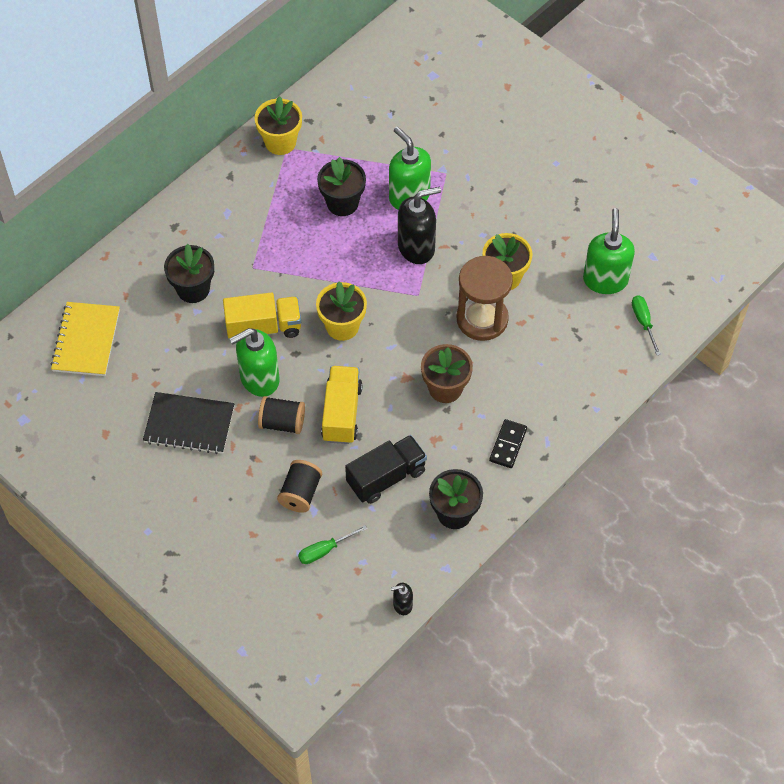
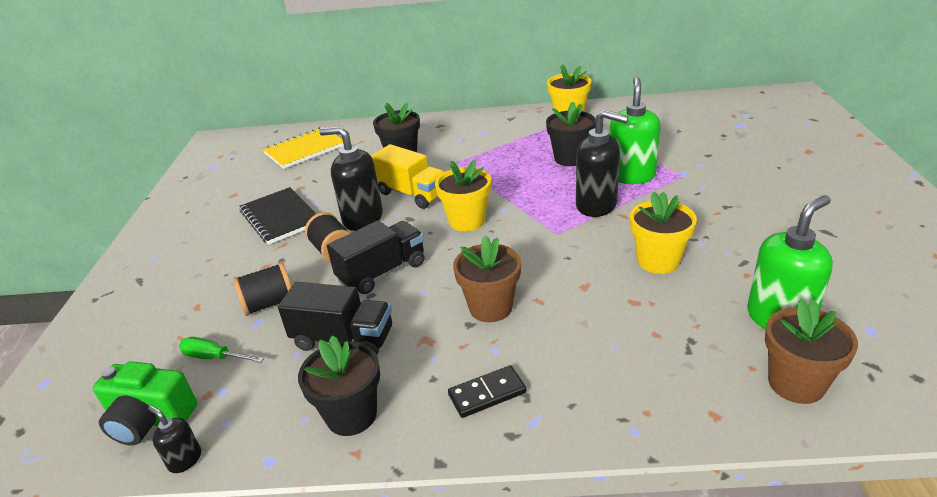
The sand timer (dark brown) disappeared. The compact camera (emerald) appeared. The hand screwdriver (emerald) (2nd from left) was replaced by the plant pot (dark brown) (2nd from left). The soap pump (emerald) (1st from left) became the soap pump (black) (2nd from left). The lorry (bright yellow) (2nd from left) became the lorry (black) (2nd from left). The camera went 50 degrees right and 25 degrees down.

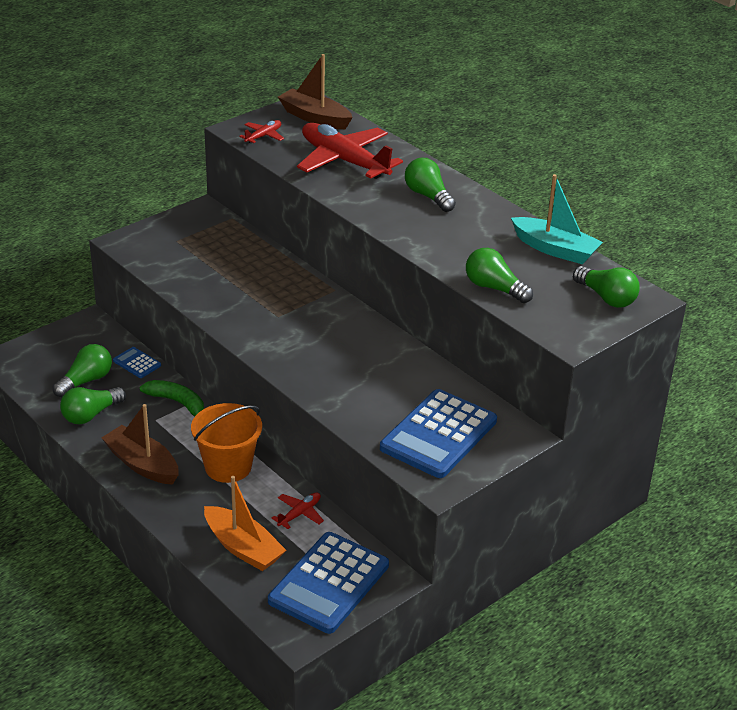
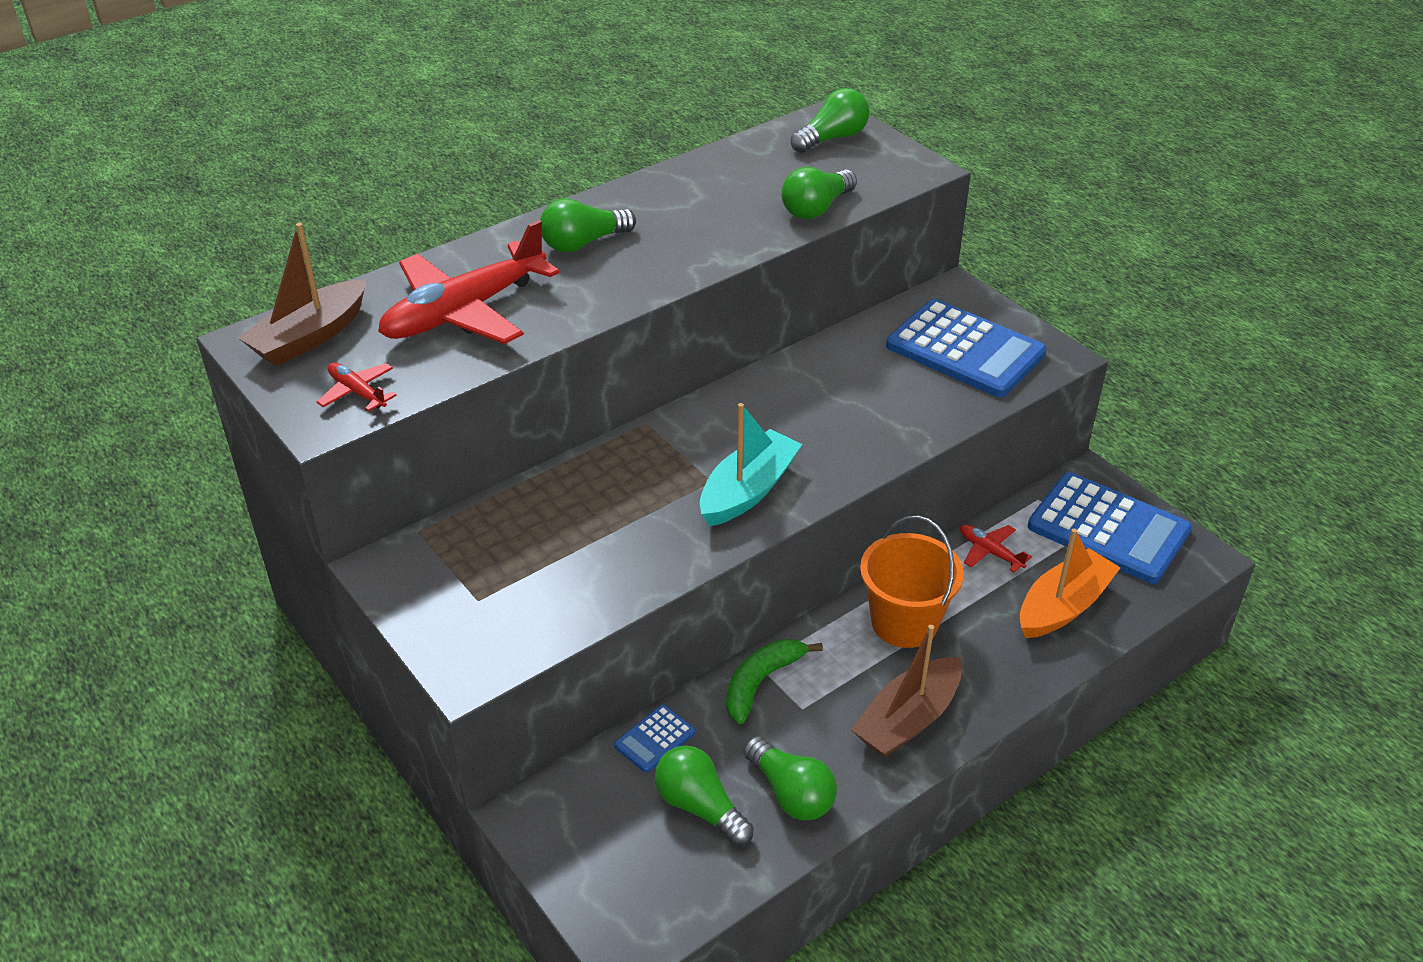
The boat (aqua) moved. The camera went 85 degrees left and 5 degrees up.

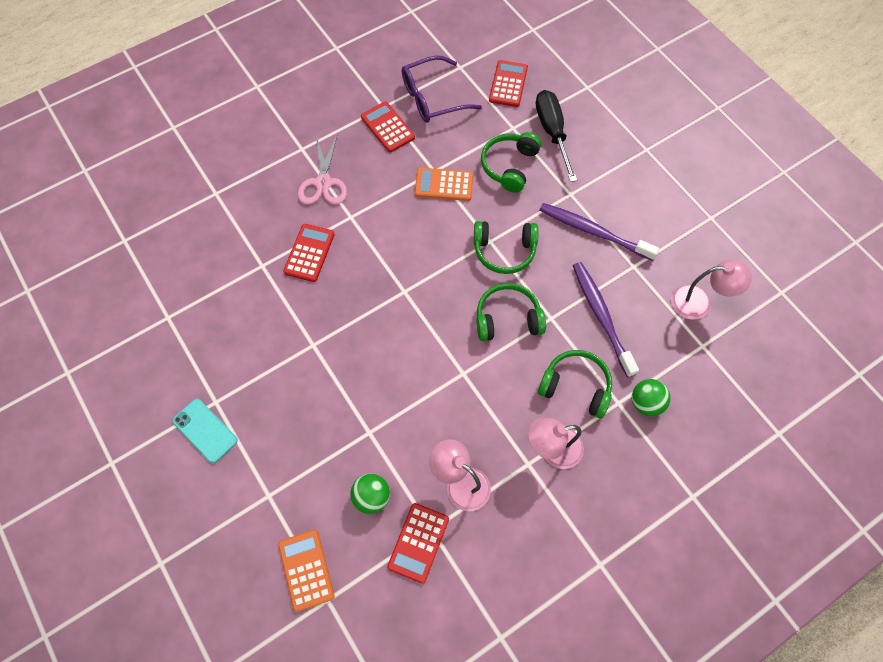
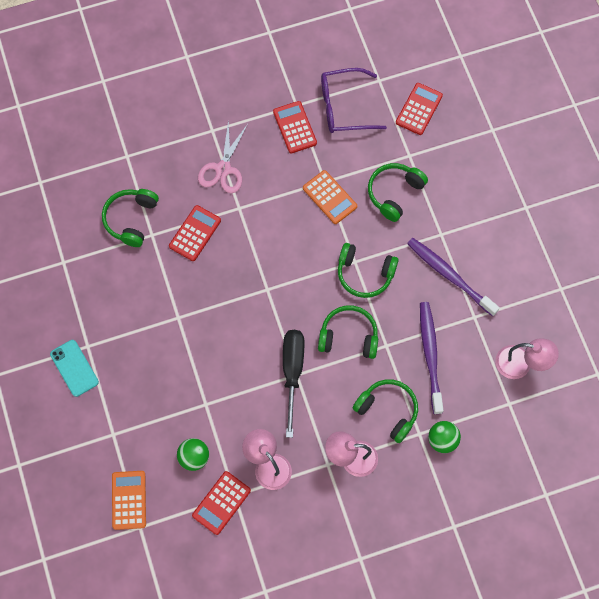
The headset (emerald) (1st from left) appeared. The hand screwdriver (black) moved. The pocket calculator (bright orange) (2nd from left) turned 150 degrees counterclockwise. The camera went 15 degrees right and 5 degrees up.

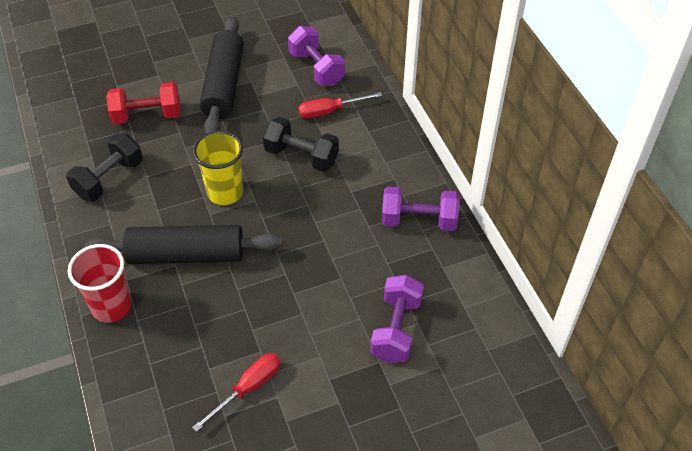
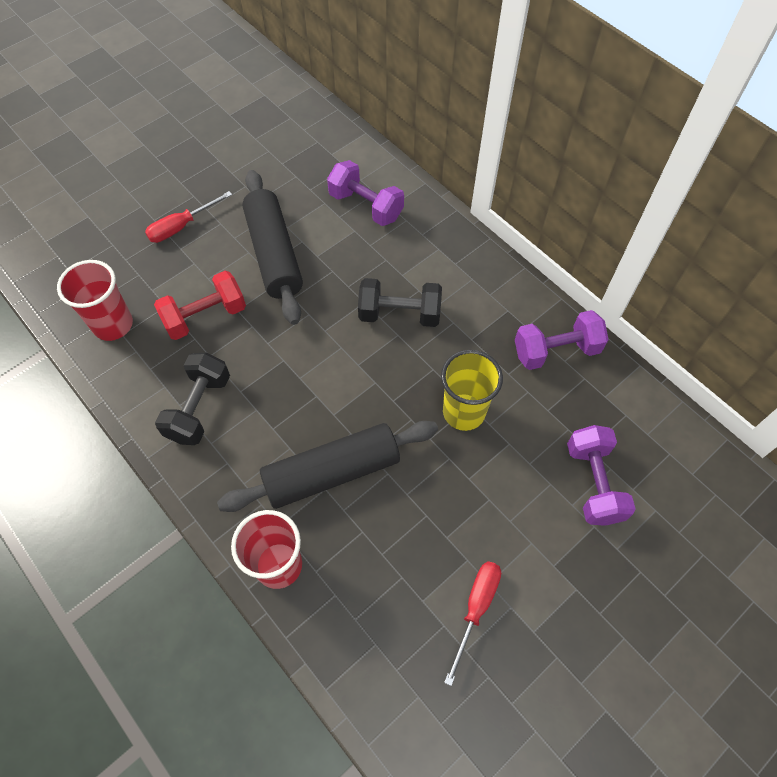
The cup (red) (1st from left) appeared. The cup (bright yellow) moved. The hand screwdriver (red) (2nd from left in the first image) moved. The camera went 20 degrees left and 10 degrees up.

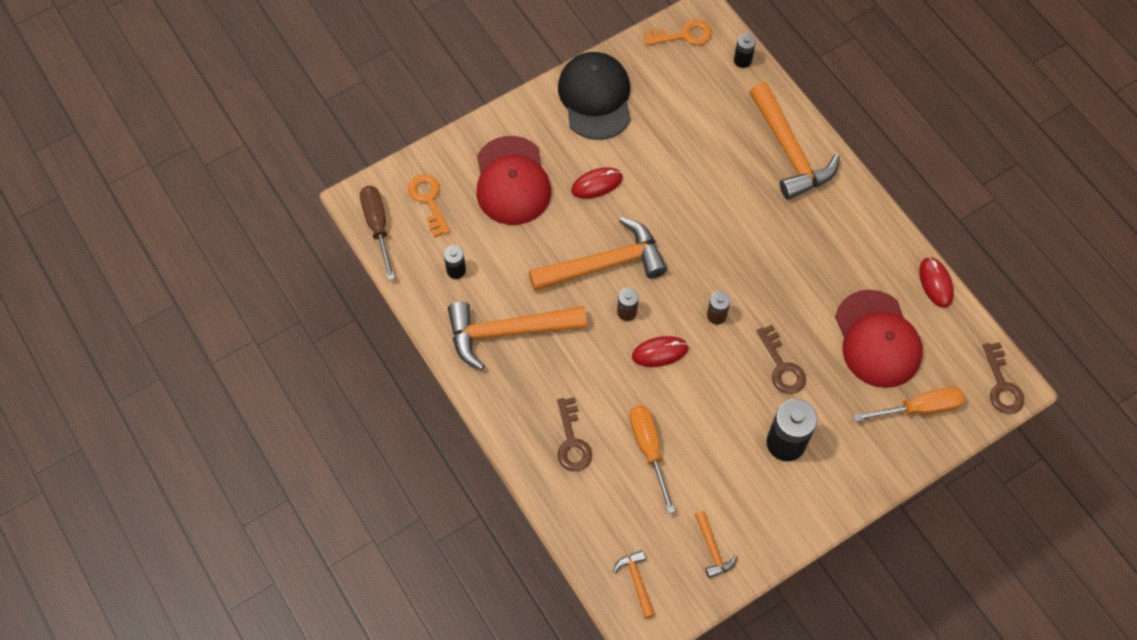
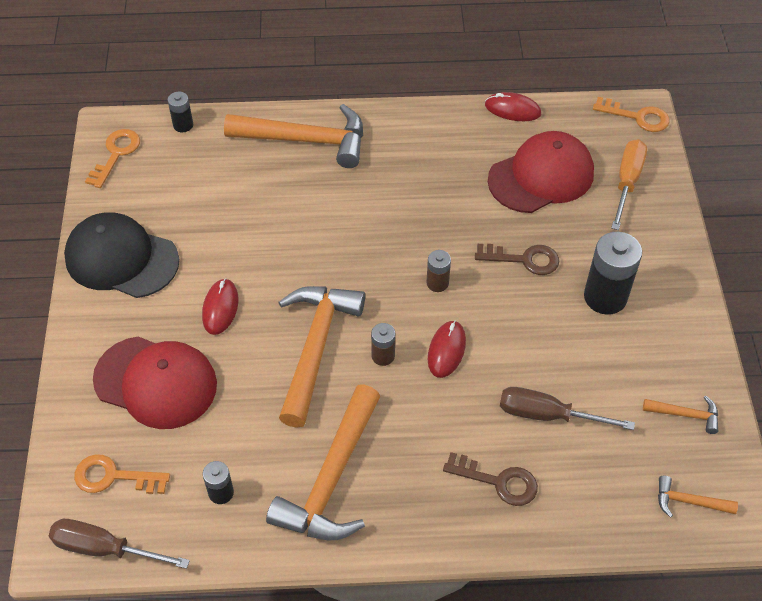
The hand screwdriver (bright orange) (1st from left) became the hand screwdriver (dark brown) (2nd from left). The latchkey (dark brown) (3rd from left) became the latchkey (bright orange) (3rd from left). The baseball cap (red) (2nd from left) turned 45 degrees counterclockwise. The camera went 60 degrees left and 10 degrees down.

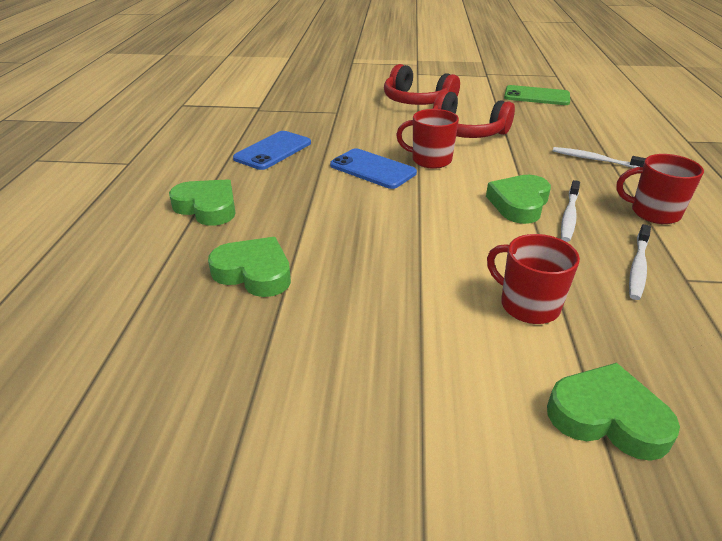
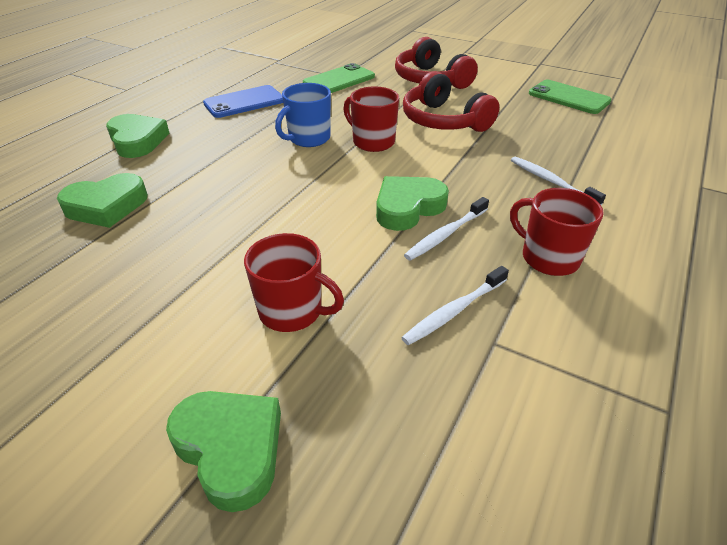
The phone (emerald) (1st from left) appeared. The phone (blue) (2nd from left) was replaced by the coffee mug (blue). The love heart (emerald) (2nd from left in the first image) turned 105 degrees clockwise. The coffee mug (red) (2nd from left in the first image) turned 135 degrees clockwise. The camera went 25 degrees right and 5 degrees up.

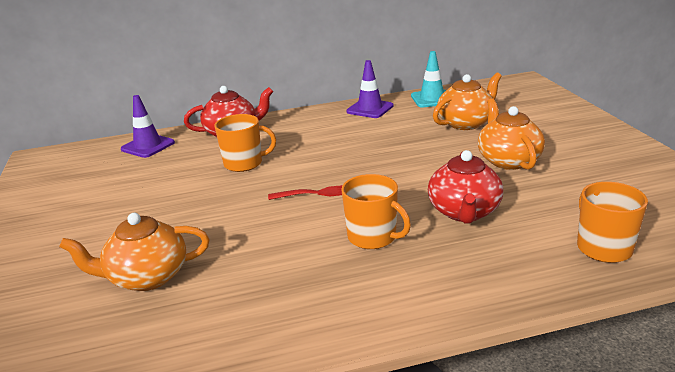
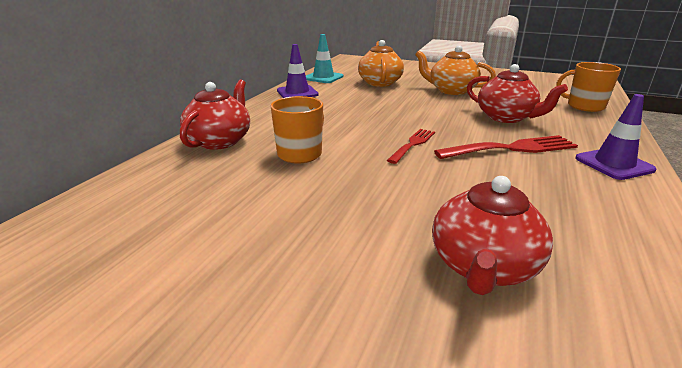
The road cone (purple) (1st from left in the first image) moved. The coffee mug (bright orange) (2nd from left) was replaced by the dinner fork (red) (2nd from left). The tea pot (bright orange) (1st from left) became the tea pot (red) (2nd from left). The camera went 55 degrees left and 0 degrees up.

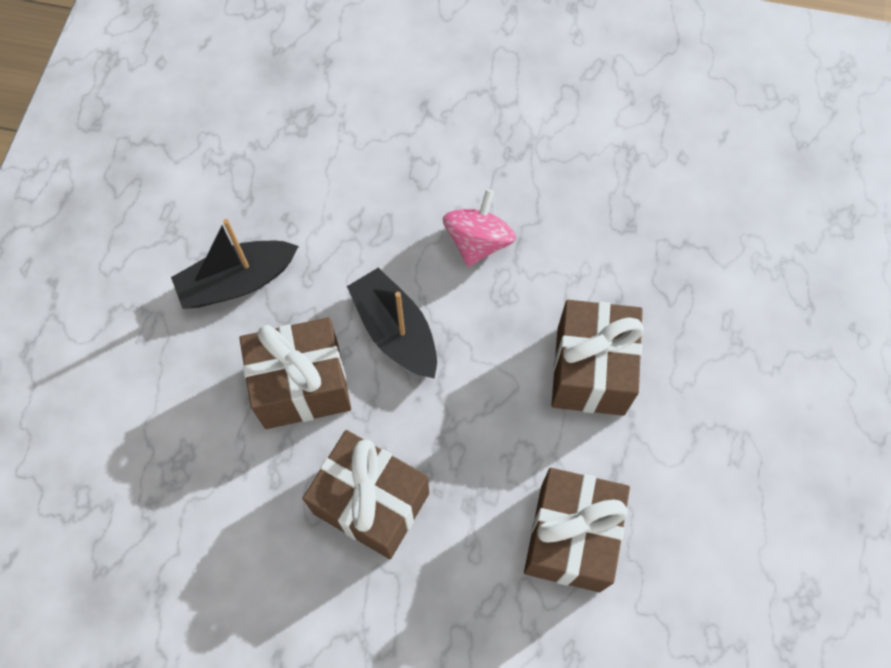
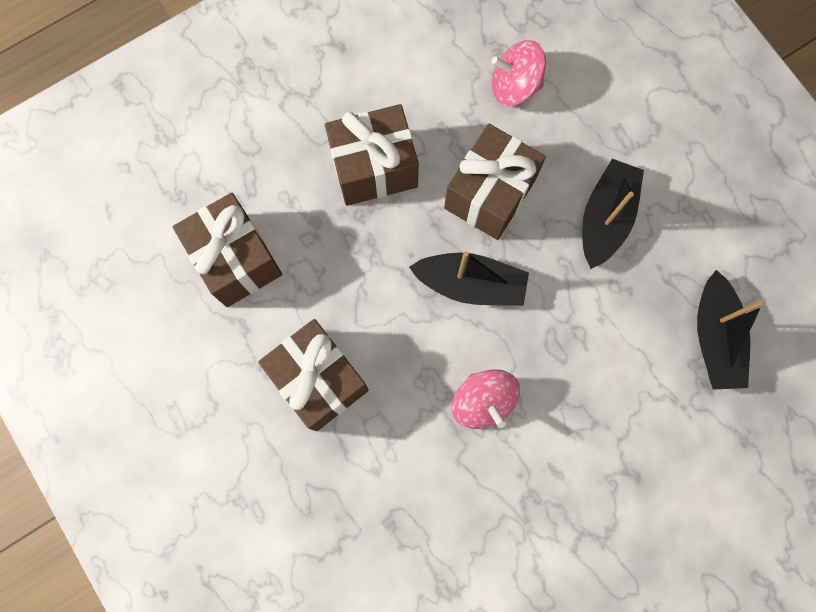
The whirligig (rosy) (2nd from left) appeared. The boat (black) (3rd from left) appeared. The camera went 135 degrees right and 10 degrees up.

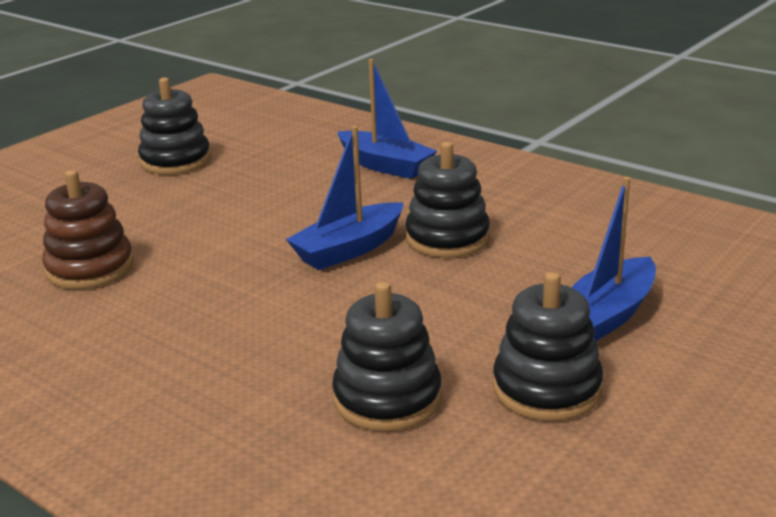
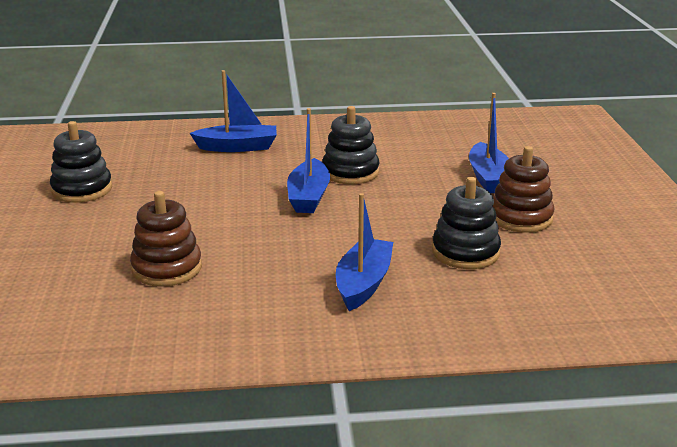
The boat (blue) (3rd from left) appeared. The stacking rings (black) (4th from left) became the stacking rings (dark brown) (2nd from left). The camera went 45 degrees left and 0 degrees up.

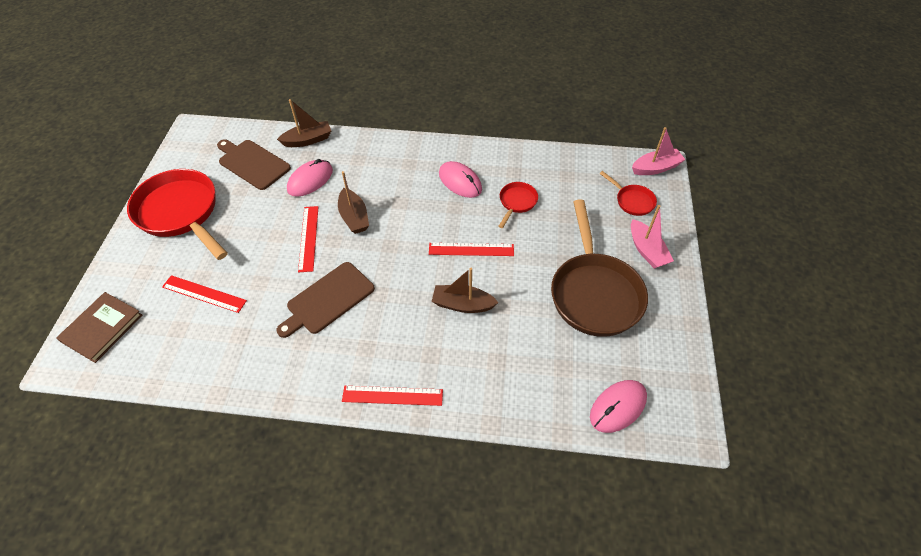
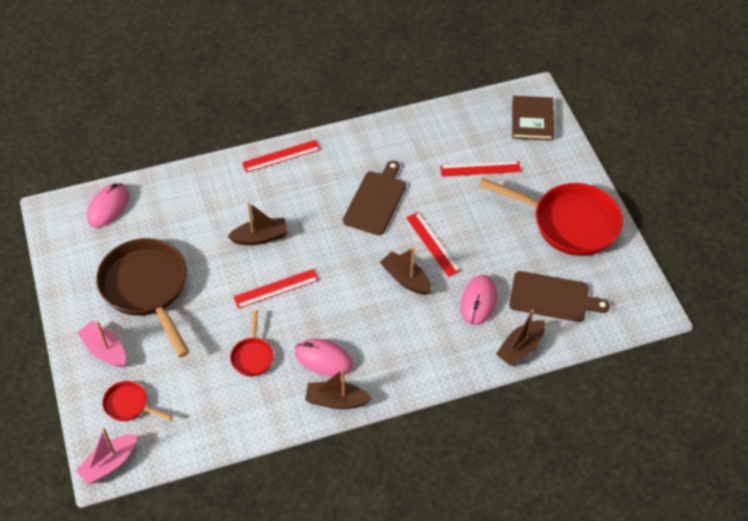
The boat (dark brown) (2nd from left) appeared. The camera went 155 degrees right and 0 degrees up.

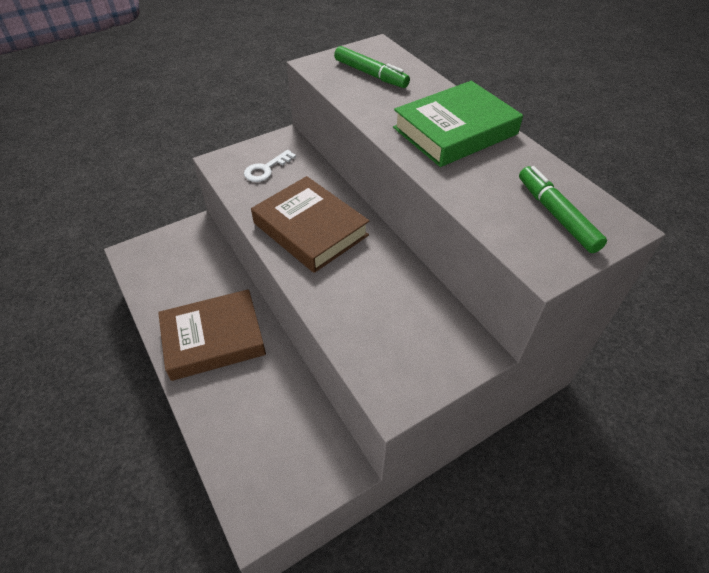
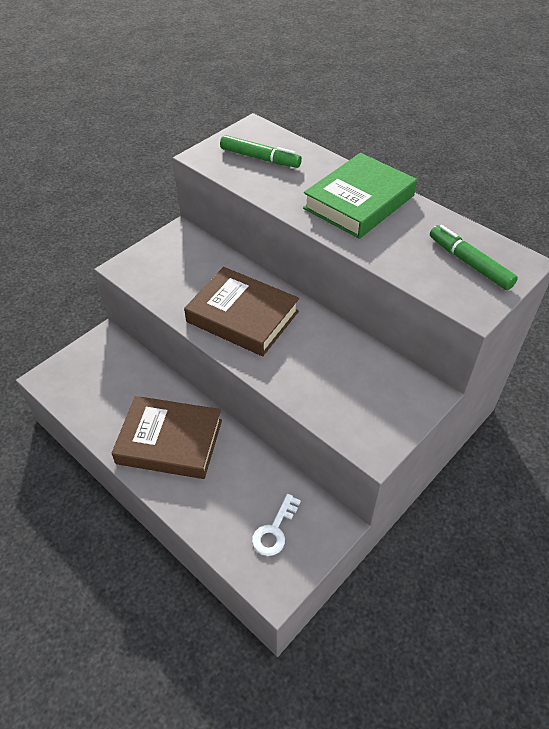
The latchkey (white) moved. The hardcover (dark brown) (1st from left) turned 45 degrees clockwise. The camera went 15 degrees left and 0 degrees up.

